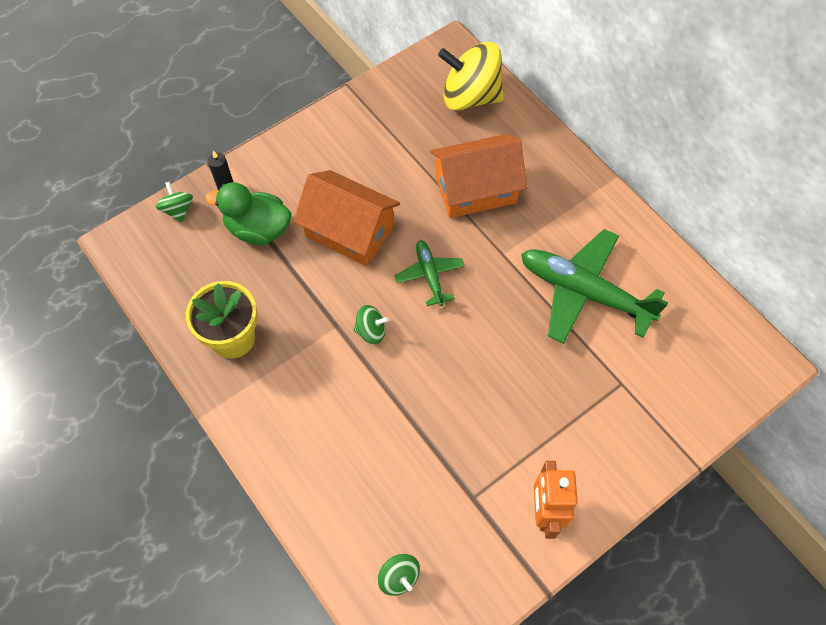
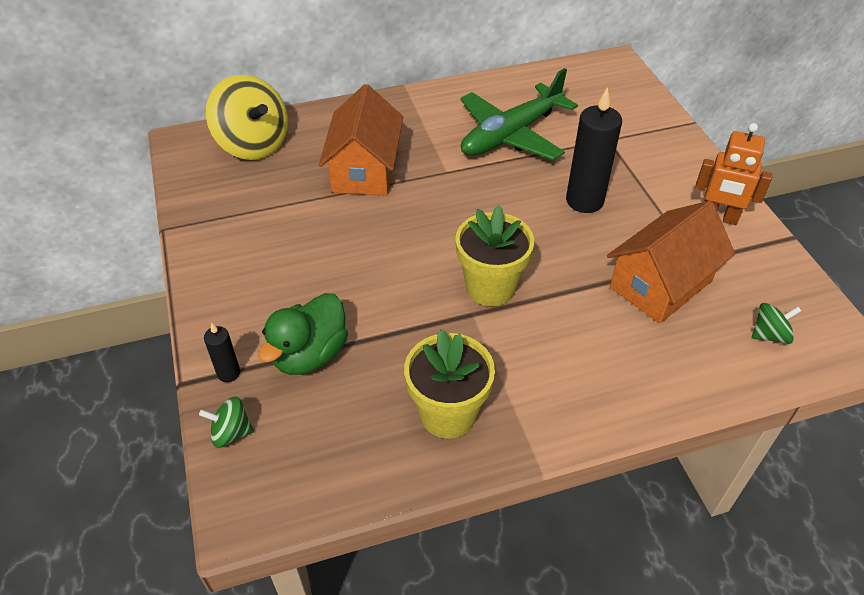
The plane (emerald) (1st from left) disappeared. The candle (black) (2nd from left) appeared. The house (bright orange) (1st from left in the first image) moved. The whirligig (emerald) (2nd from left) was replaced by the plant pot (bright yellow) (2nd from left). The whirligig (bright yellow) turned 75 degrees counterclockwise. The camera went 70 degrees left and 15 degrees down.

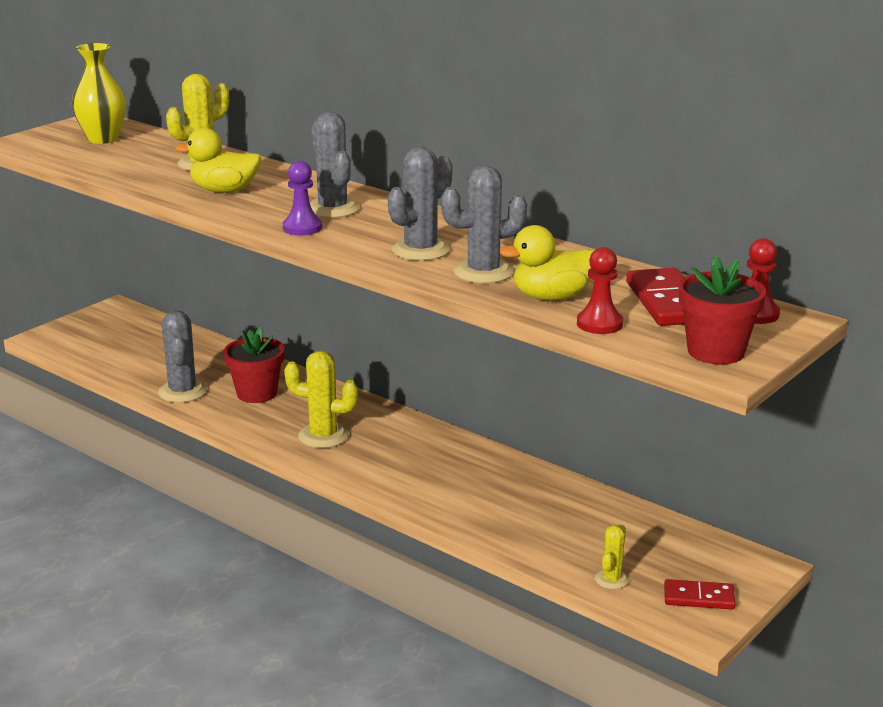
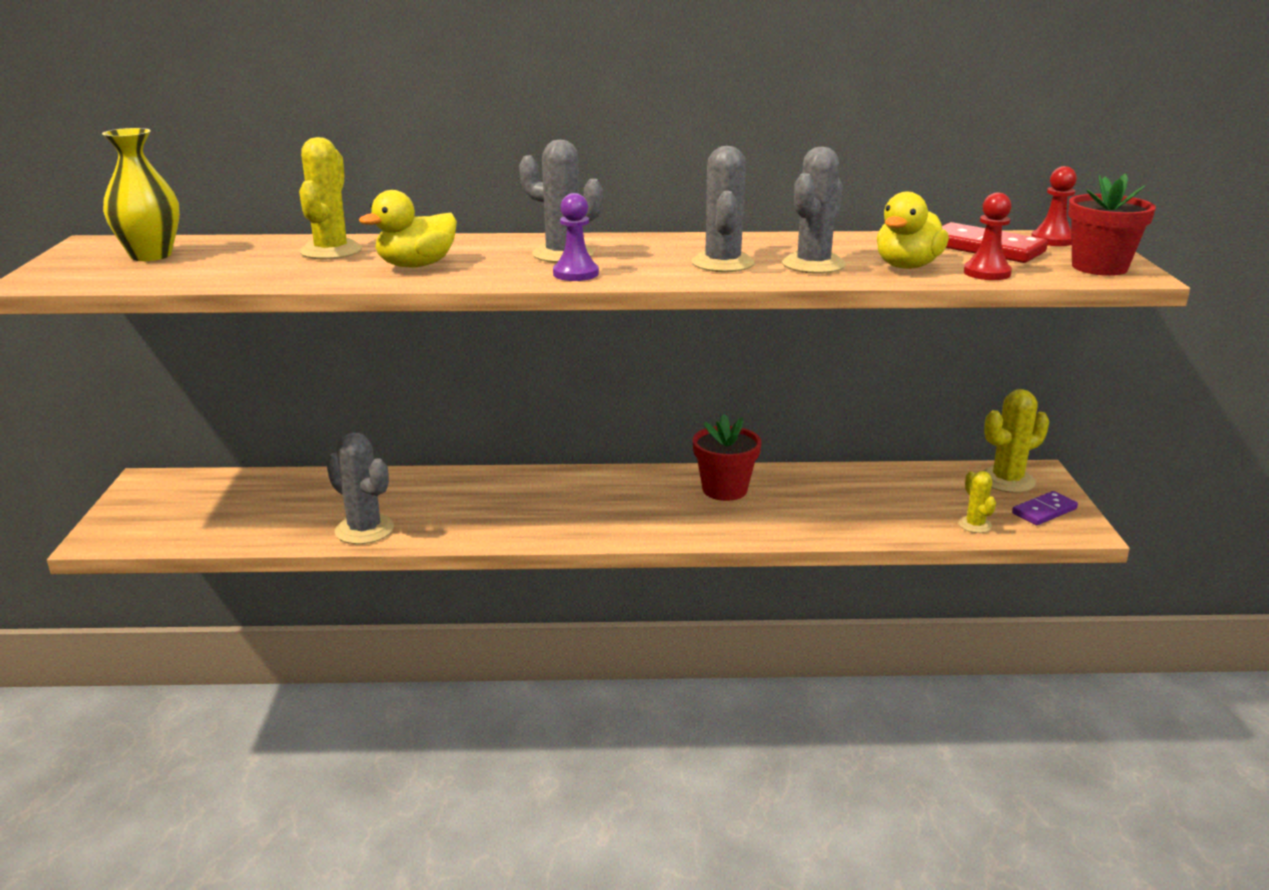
The plant pot (red) (1st from left) moved. The prickly plant (bright yellow) (2nd from left in the first image) moved. The domino tile (red) (2nd from left) became the domino tile (purple). The camera went 40 degrees left and 0 degrees up.

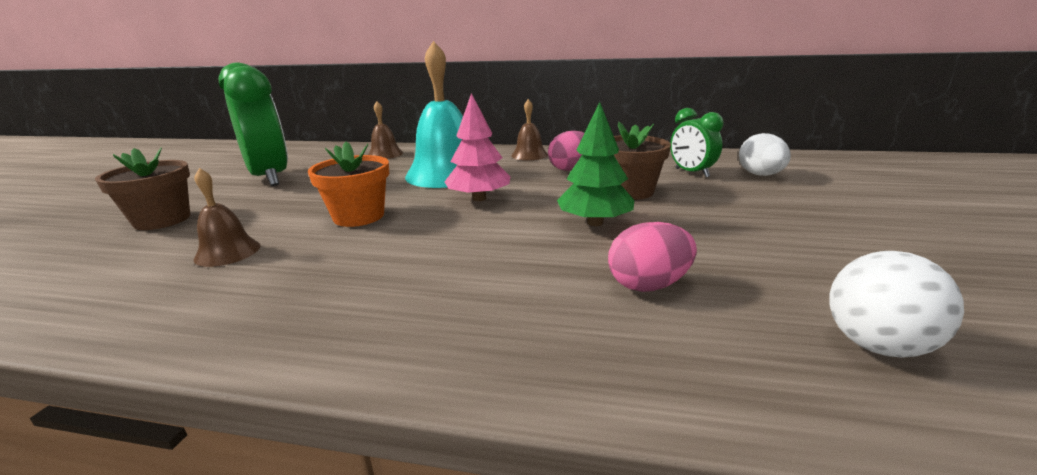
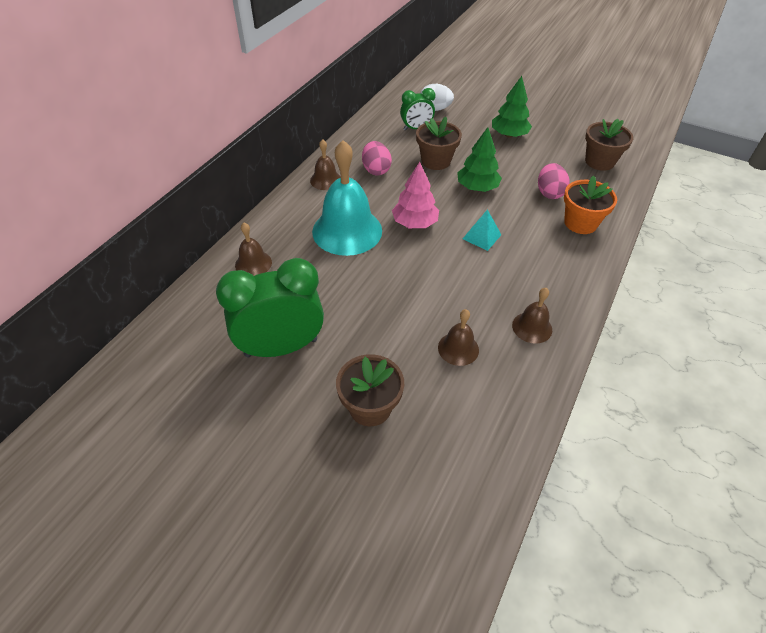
The pyramid (aqua) appeared. The toy tree (emerald) (2nd from left) appeared. The hand bell (dark brown) (4th from left) appeared. The plant pot (bright orange) moved. The sphere (white) was replaced by the plant pot (dark brown) (3rd from left). The camera went 75 degrees left and 25 degrees up.

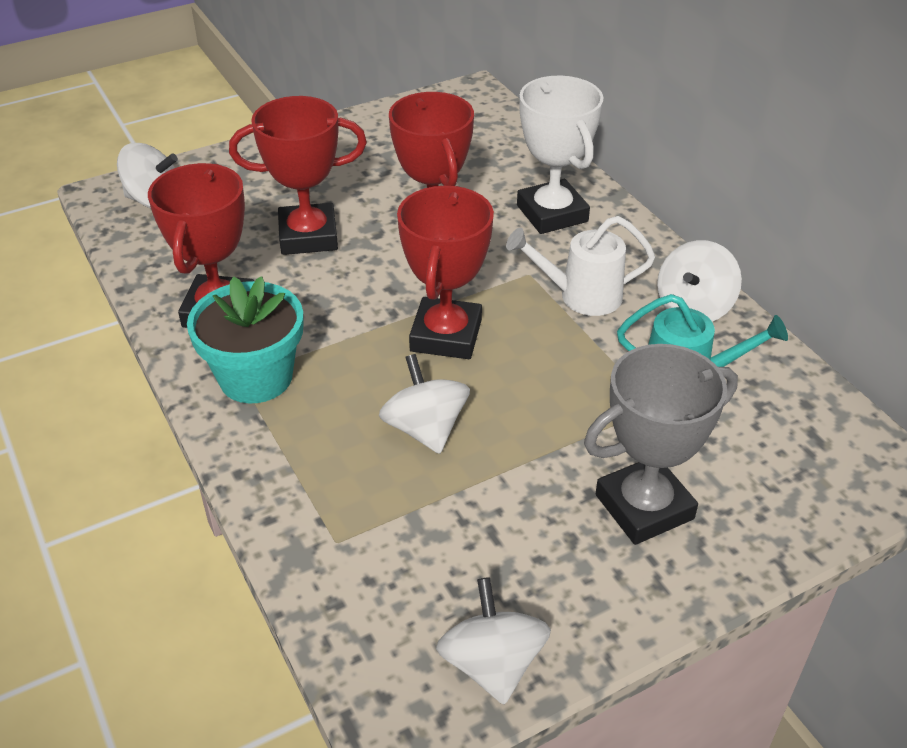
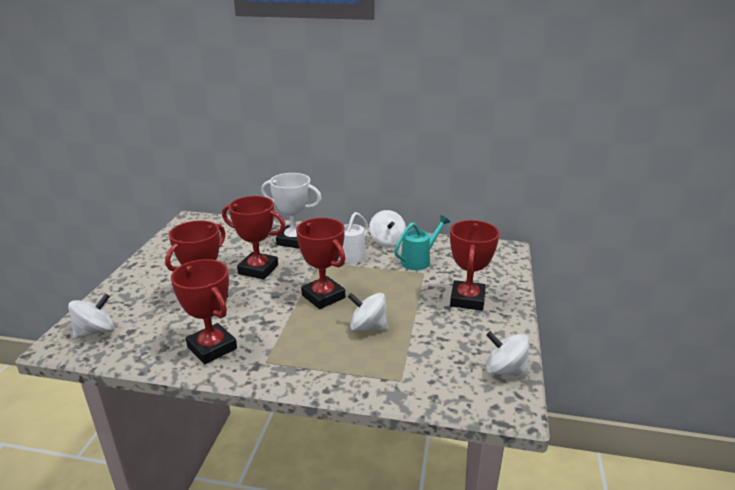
The plant pot (aqua) disappeared. The award cup (gray) became the award cup (red) (5th from left). The camera went 50 degrees left and 15 degrees down.

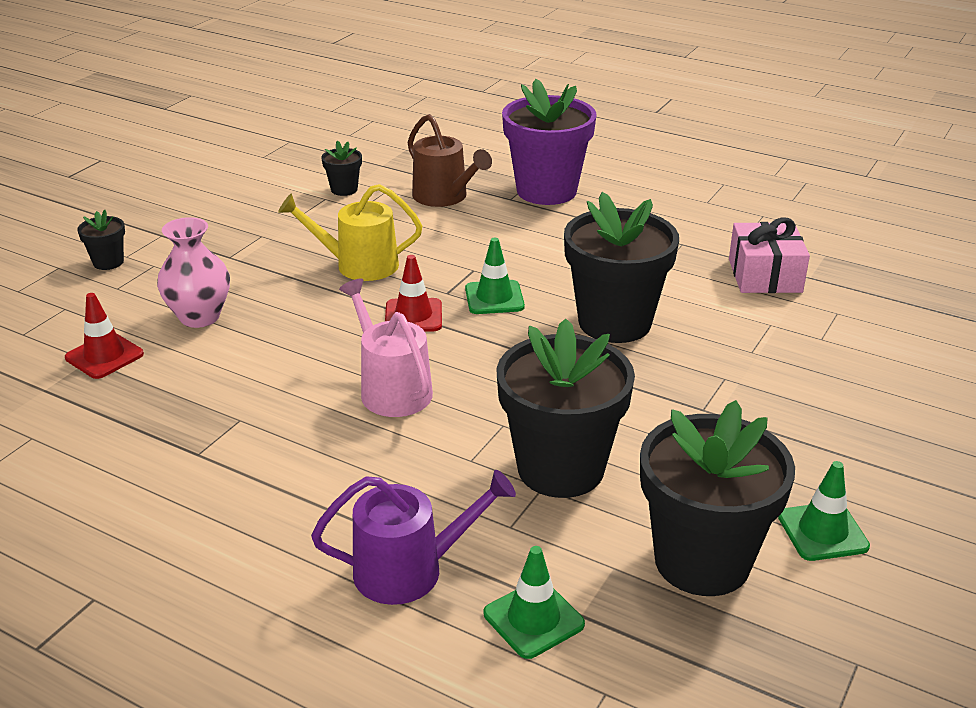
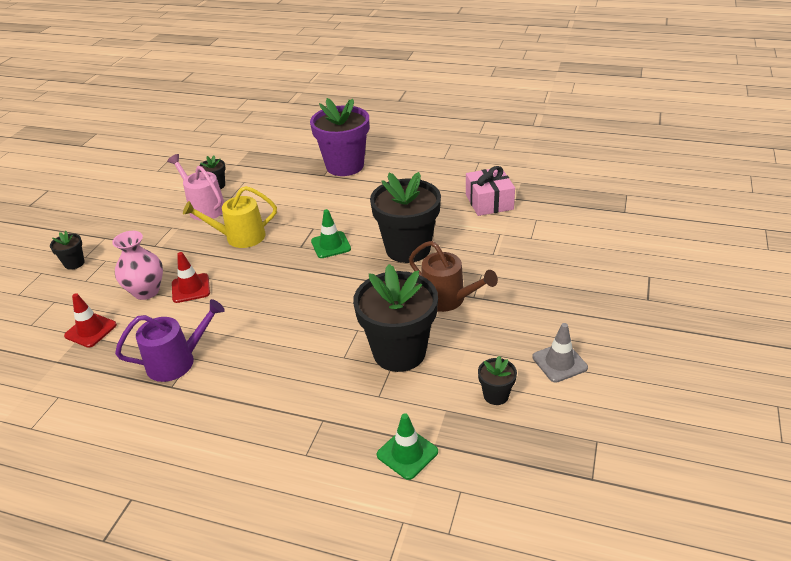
The watering can (purple) moved. The watering can (rosy) moved. The road cone (red) (2nd from left) moved. The watering can (dark brown) moved. The road cone (emerald) (3rd from left) became the road cone (gray). The plant pot (black) (5th from left) changed to 0.44 times the size. The camera went 10 degrees left and 5 degrees up.

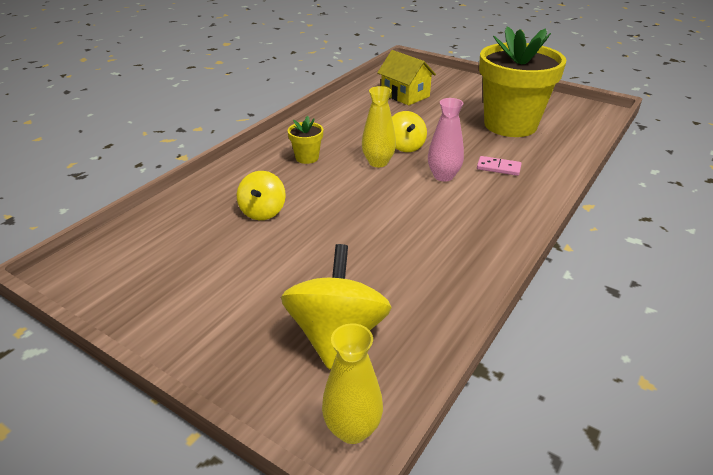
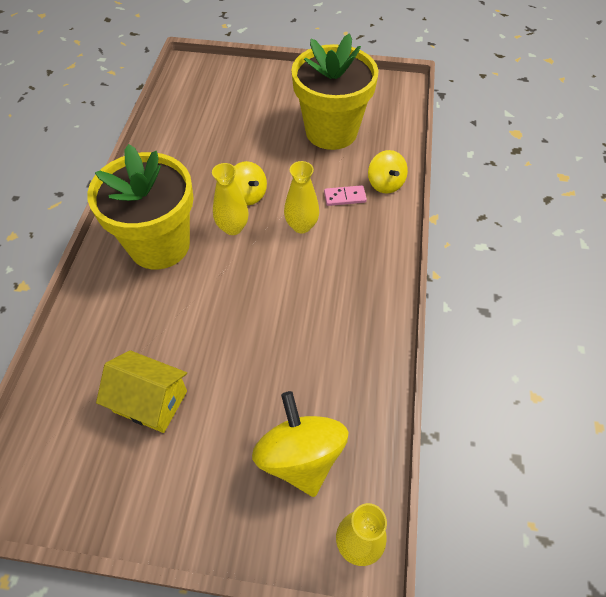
The whirligig (bright yellow) (1st from left in the first image) moved. The house (bright yellow) moved. The vase (rosy) became the vase (bright yellow) (2nd from left). The plant pot (bright yellow) (1st from left) changed to 2.47 times the size. The camera went 25 degrees left and 20 degrees up.

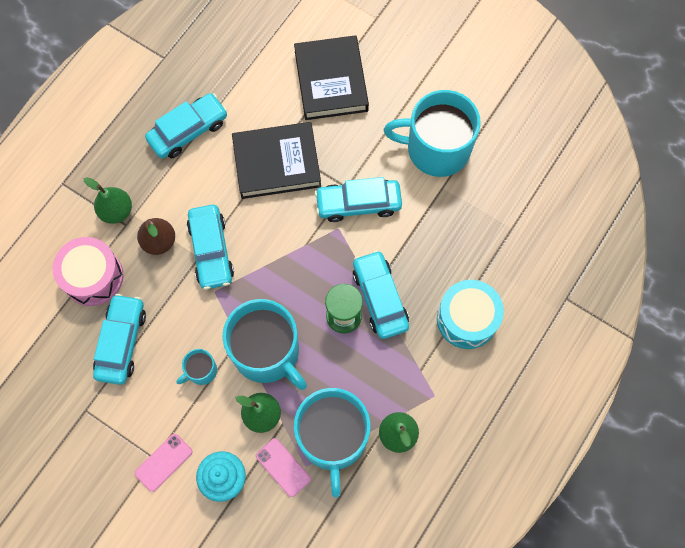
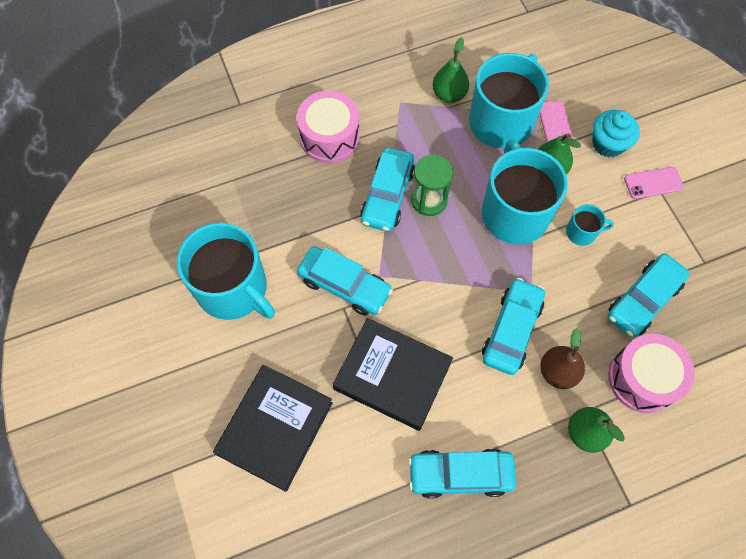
The toy drum (aqua) became the toy drum (rosy) (1st from left). The camera went 145 degrees left and 5 degrees down.

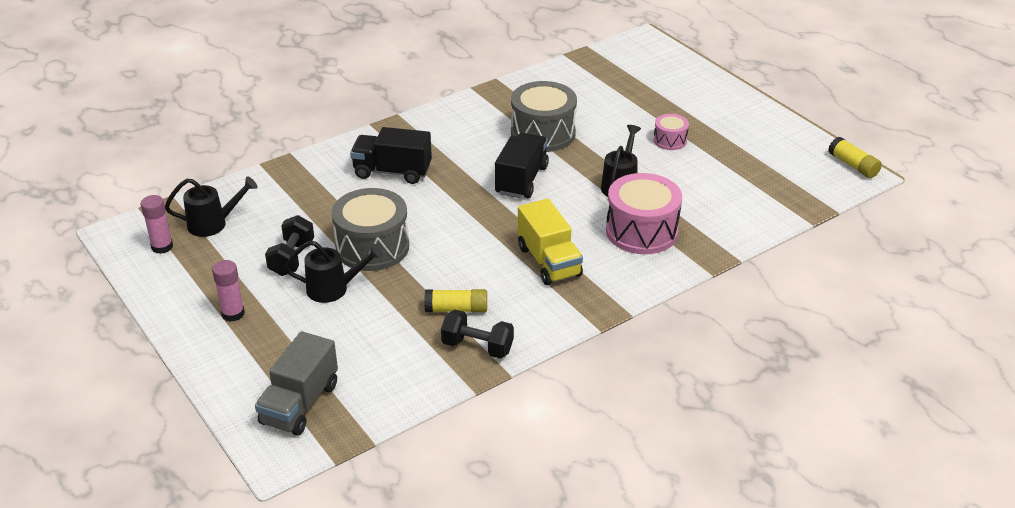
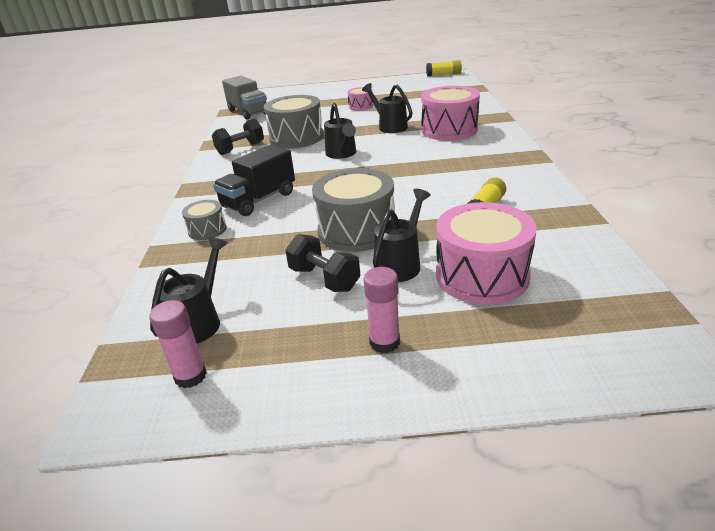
The lorry (bright yellow) disappeared. The toy drum (gray) (1st from left) appeared. The toy drum (rosy) (3rd from left) appeared. The lorry (gray) moved. The hand weight (black) (2nd from left in the first image) moved. The lorry (black) (2nd from left) was replaced by the watering can (black) (2nd from left). The camera went 55 degrees left and 5 degrees down.

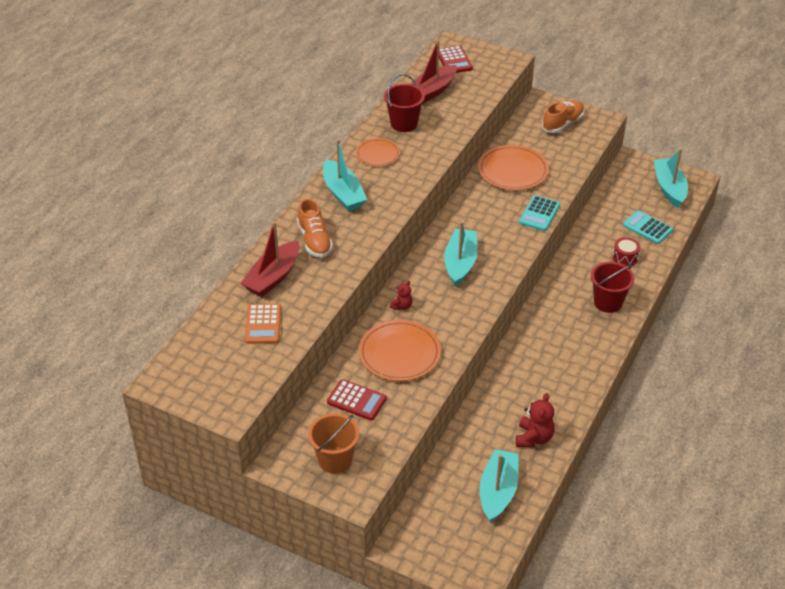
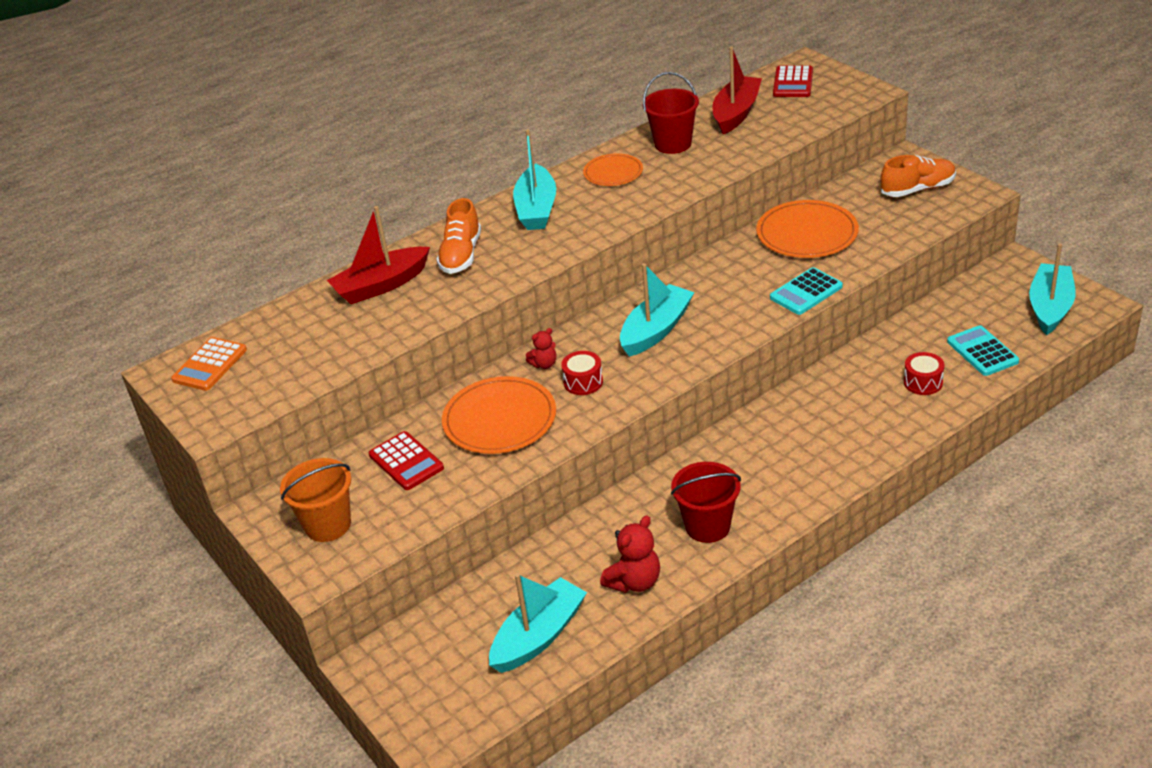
The toy drum (red) (1st from left) appeared. The pocket calculator (bright orange) moved. The pail (red) (2nd from left) moved. The boat (red) (2nd from left) turned 135 degrees clockwise. The camera went 30 degrees right and 5 degrees down.

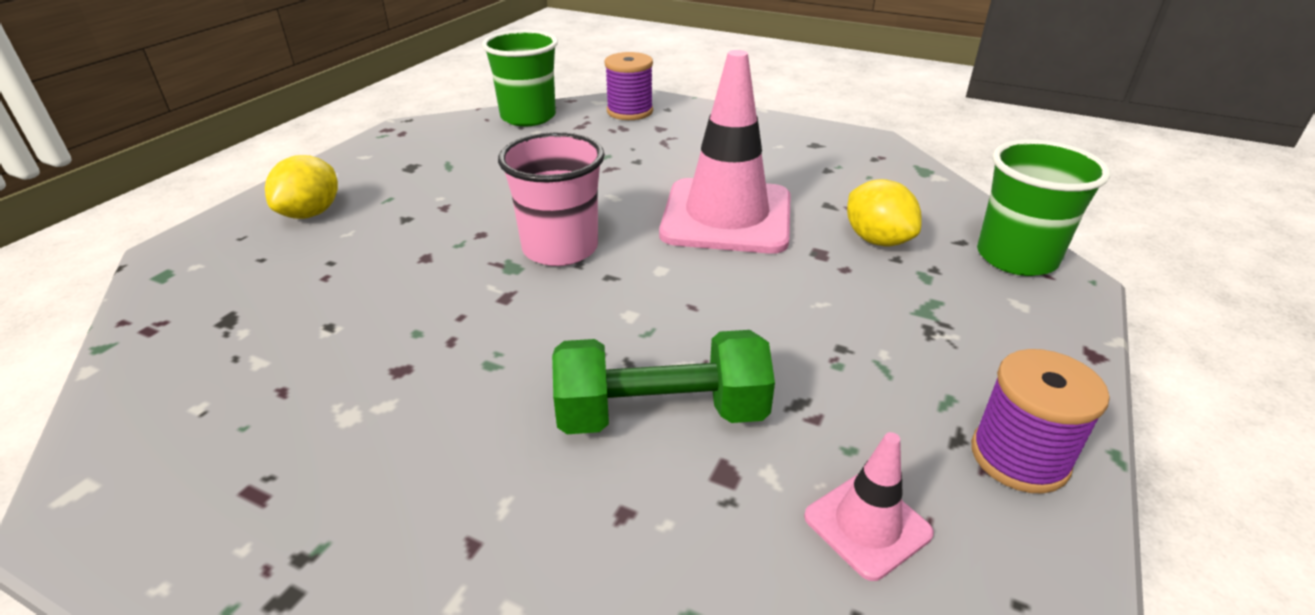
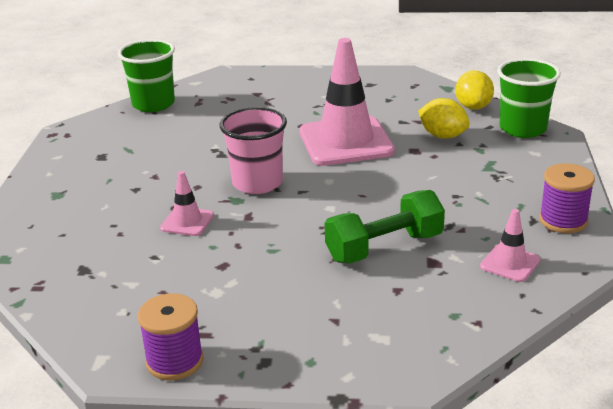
The road cone (rosy) (1st from left) appeared. The citrus fruit (bright yellow) (1st from left in the first image) moved. The reel of thread (purple) (1st from left) moved. The camera went 20 degrees left and 5 degrees down.

